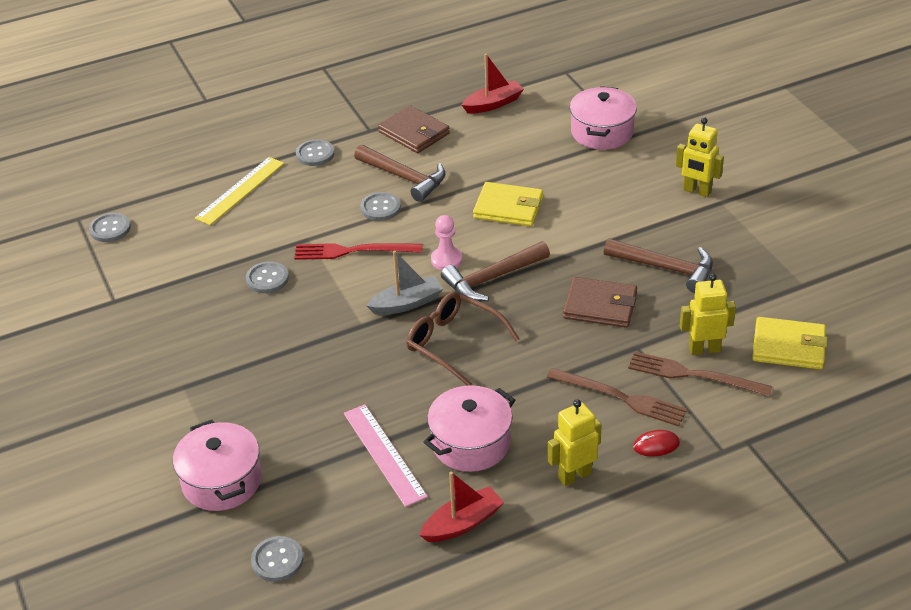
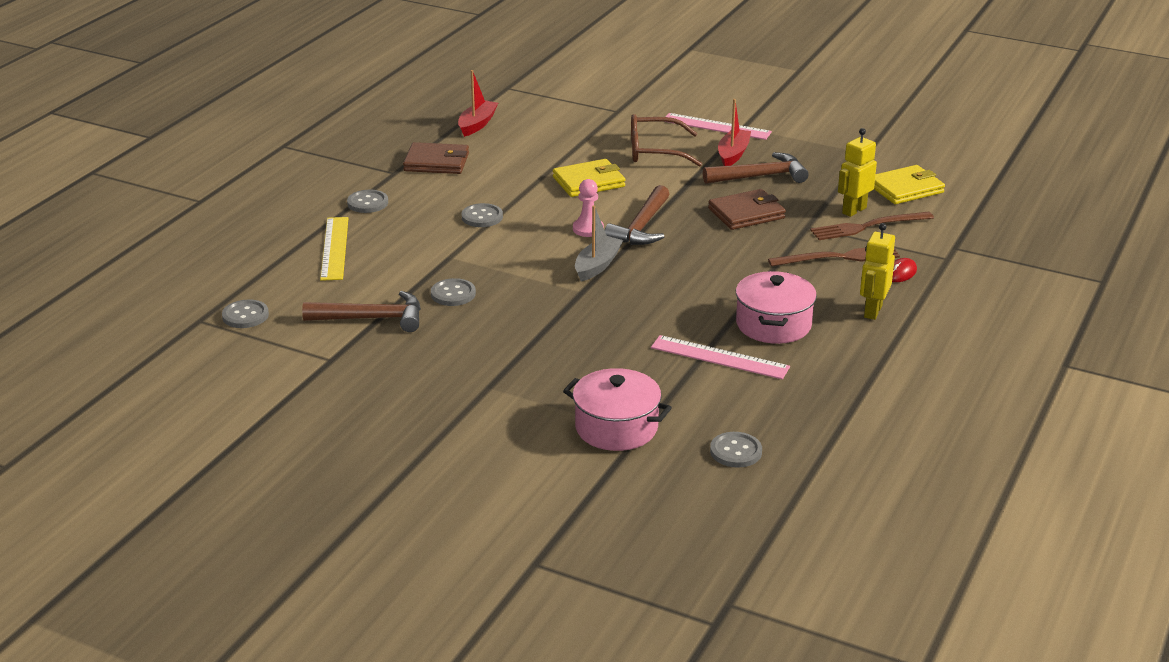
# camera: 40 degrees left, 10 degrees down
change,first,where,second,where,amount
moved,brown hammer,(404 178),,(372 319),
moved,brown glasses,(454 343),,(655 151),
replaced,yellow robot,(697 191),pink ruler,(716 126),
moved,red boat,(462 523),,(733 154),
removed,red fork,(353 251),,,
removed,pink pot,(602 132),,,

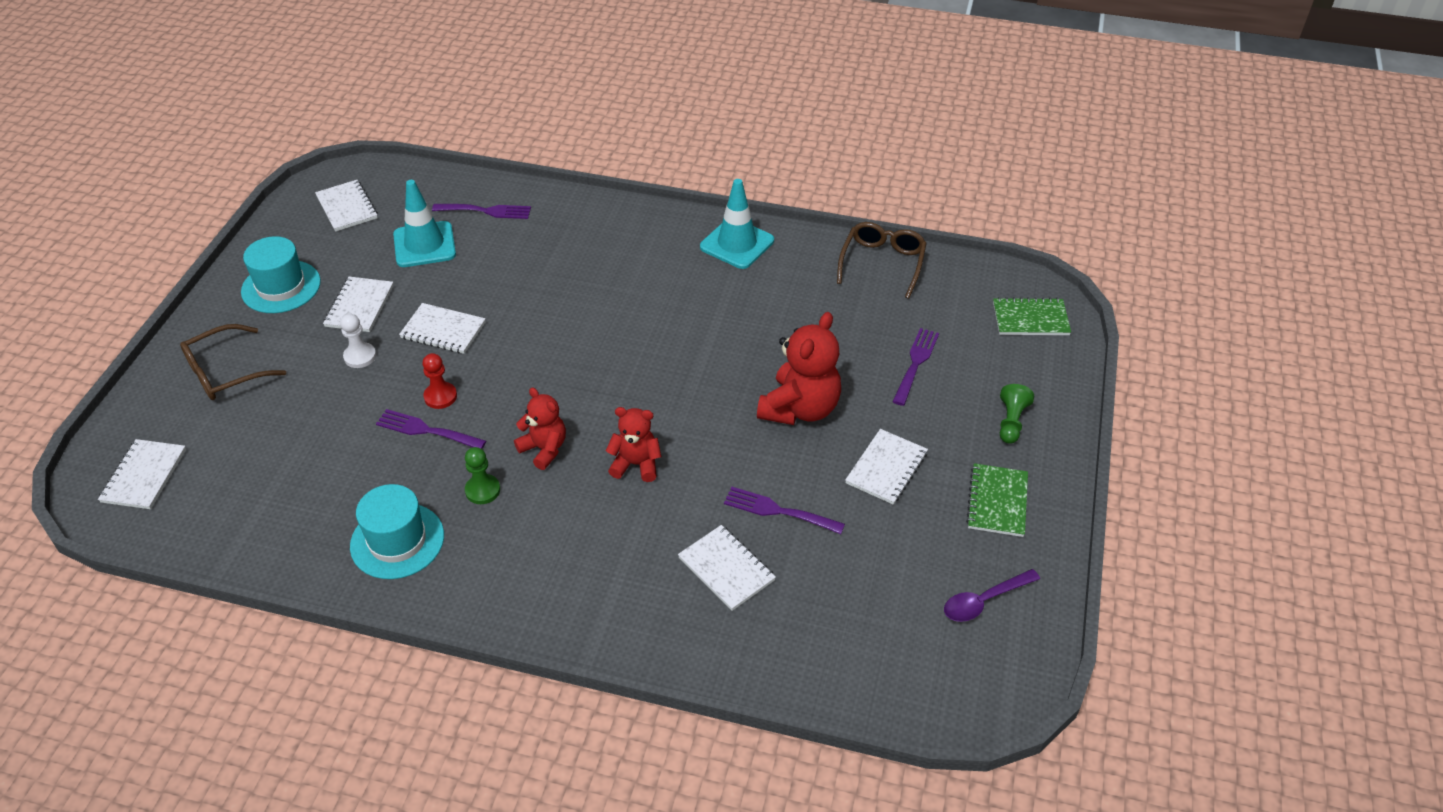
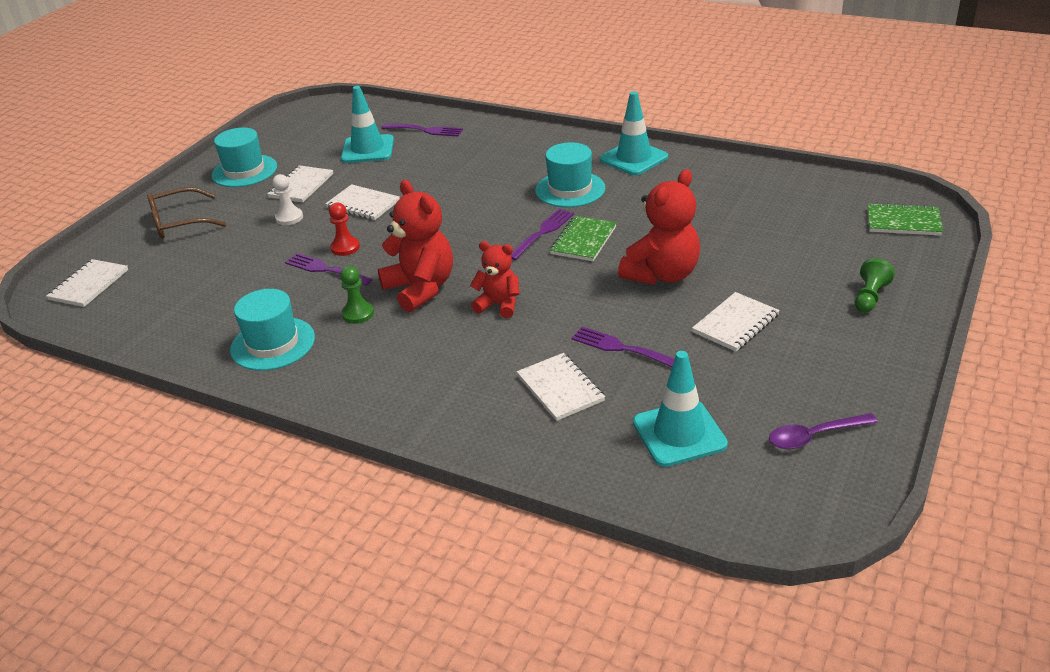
# camera: 15 degrees right, 10 degrees down
change,first,where,second,where,amount
resized,red teddy bear,(544 449),,(421 289),x1.65
moved,purple fork,(915 363),,(543 232),
added,,,turquoise hat,(570 189),
moved,green notebook,(997 501),,(583 240),
added,,,turquoise traffic cone,(679 433),
removed,white notebook,(347 207),,,
removed,brown glasses,(882 263),,,

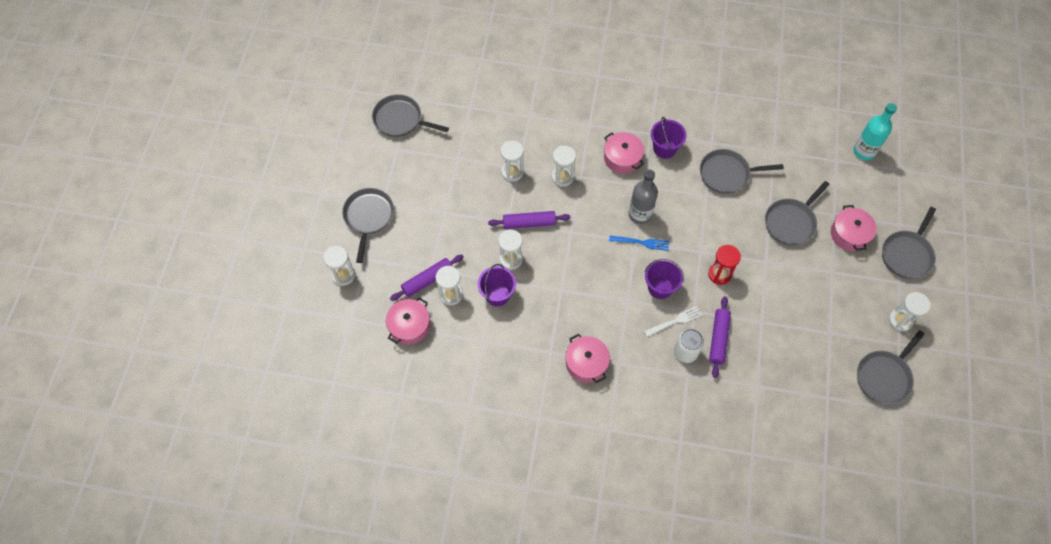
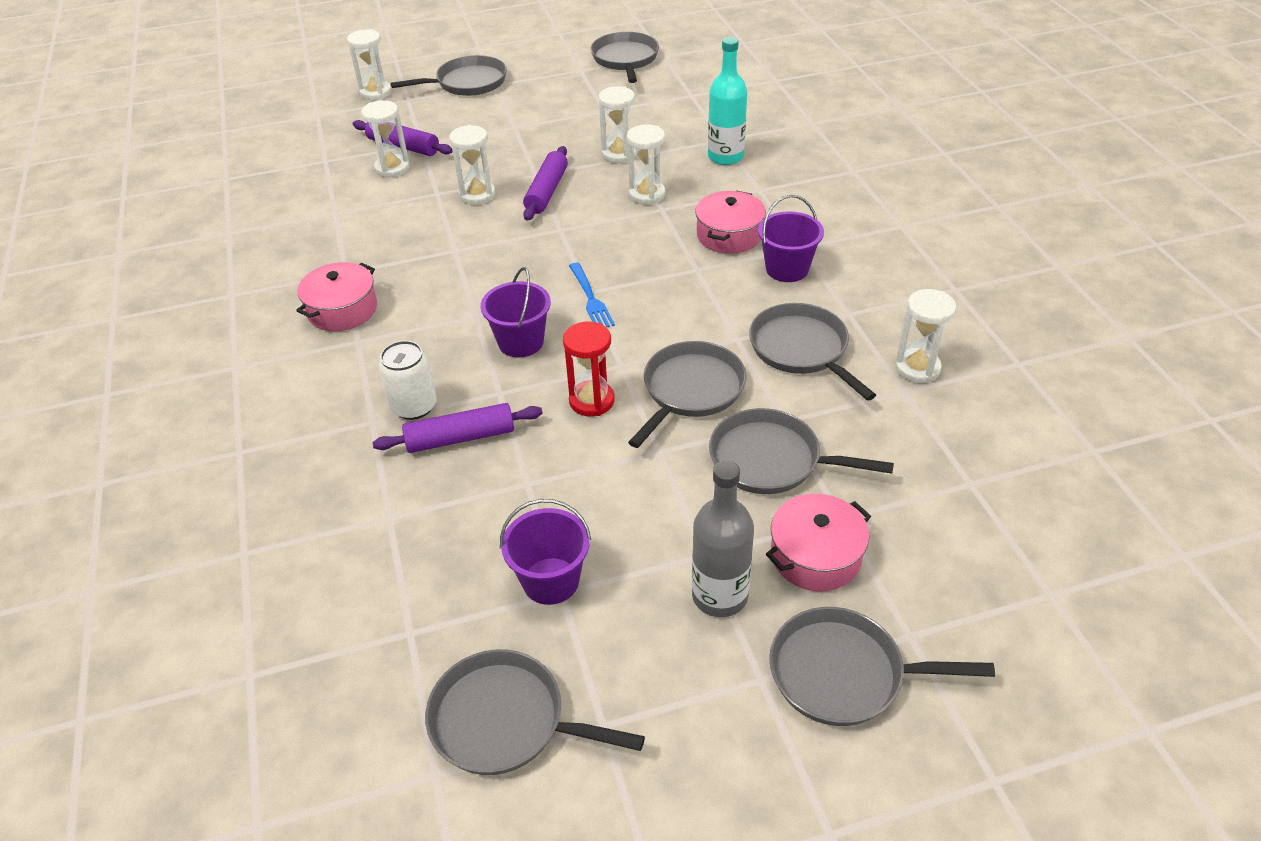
# camera: 65 degrees right, 20 degrees down
change,first,where,second,where,amount
moved,purple bucket,(497 294),,(551 581),
turned,purple rolling pin,(529 223),,(547 191),45 degrees clockwise
added,,,grey pan,(691 390),
moved,grey bottle,(640 214),,(719 596),
moved,turquoise bottle,(864 151),,(725 157),
moved,white hourglass,(900 320),,(917 368),
removed,pink pot,(409 325),,,
removed,white fork,(675 321),,,

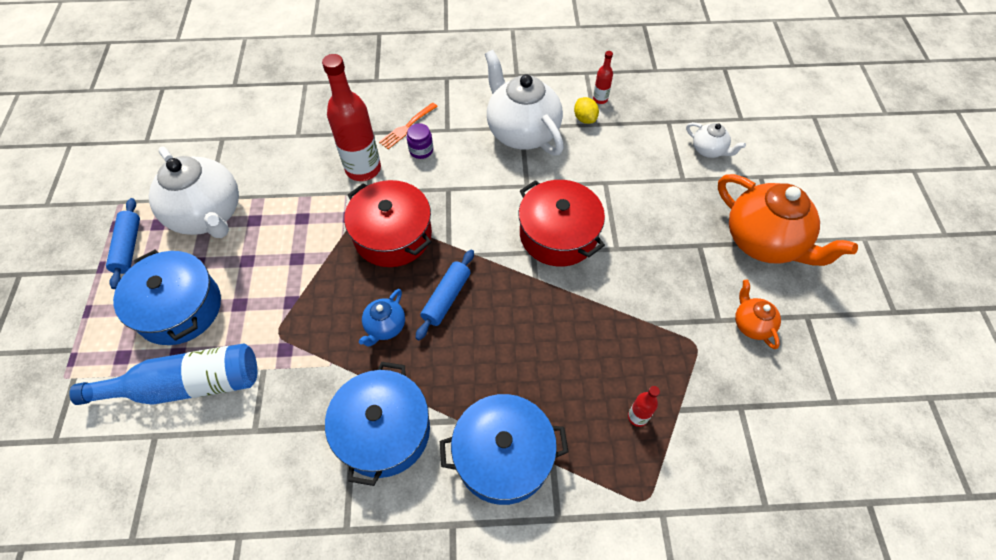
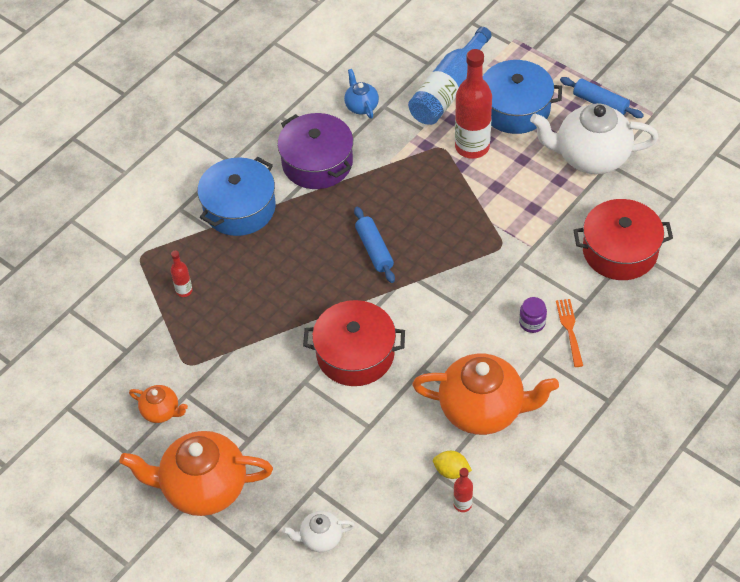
# camera: 135 degrees right, 5 degrees down
change,first,where,second,where,amount
recoloured,blue pot,(383 431),purple pot,(317 163),
moved,blue teapot,(385 327),,(361 106),
recoloured,white teapot,(522 132),orange teapot,(483 409),
moved,red bottle,(363 169),,(472 147),
moved,red pot,(393 235),,(620 251),

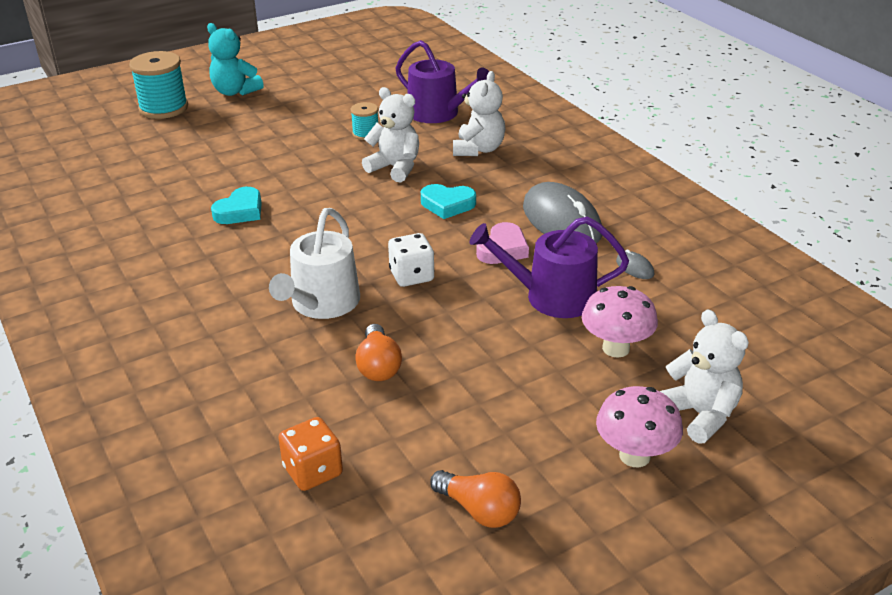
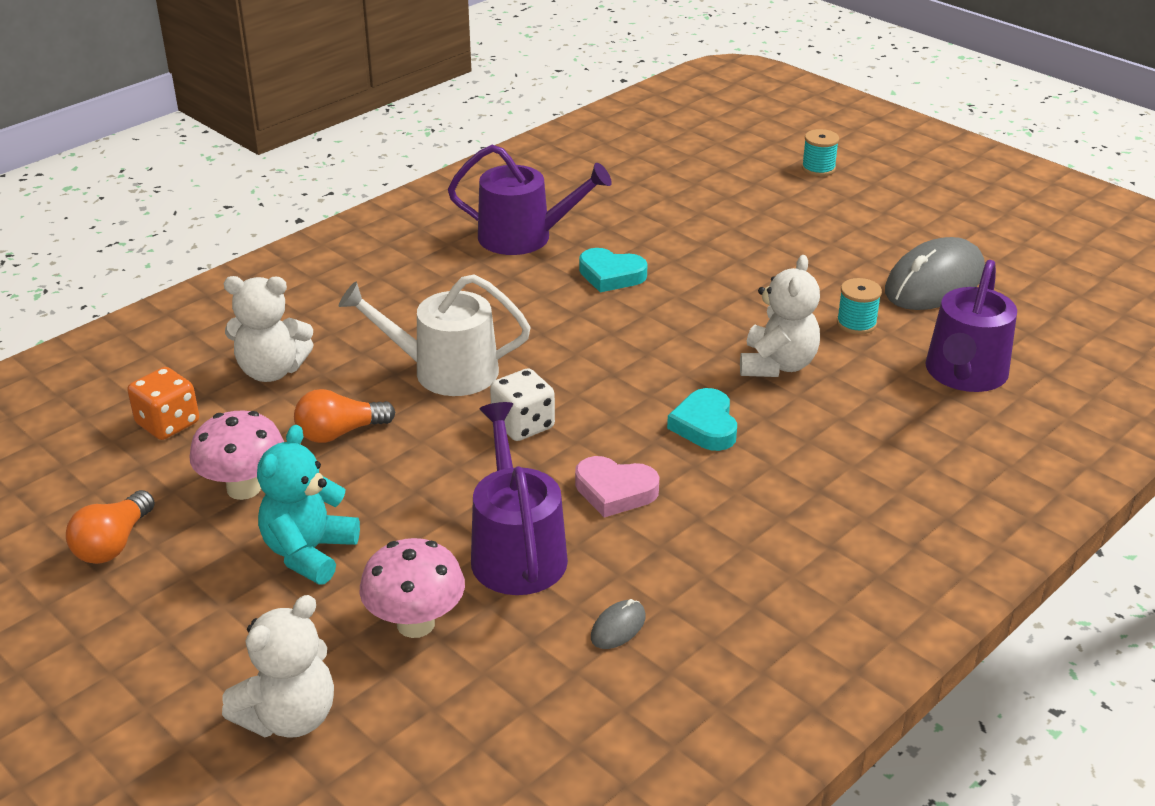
# camera: 75 degrees right, 0 degrees up
change,first,where,second,where,amount
moved,pink mushroom,(634 456),,(244 488),
moved,white teddy bear,(478 149),,(271 371),
moved,turquoise teddy bear,(235 91),,(309 552),
added,,,purple watering can,(524 237),
resized,turquoise spool,(163 108),,(818 168),x0.53
moved,grey mouse,(561 220),,(934 282),

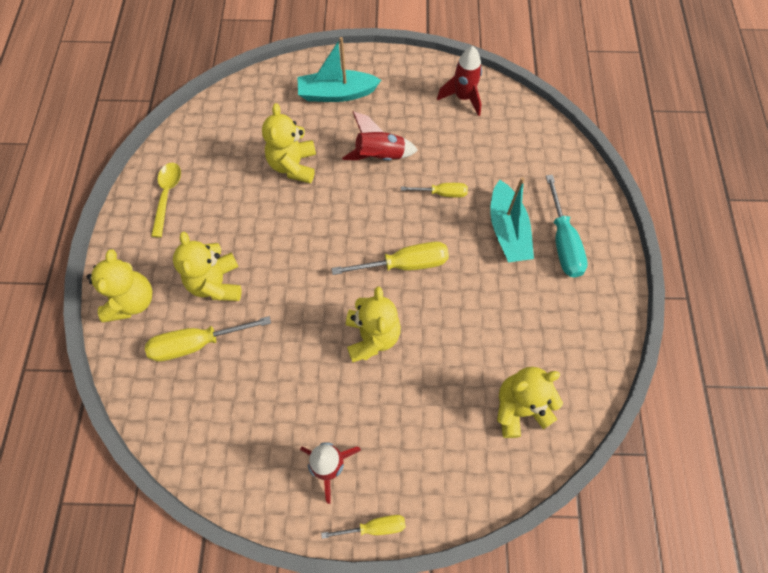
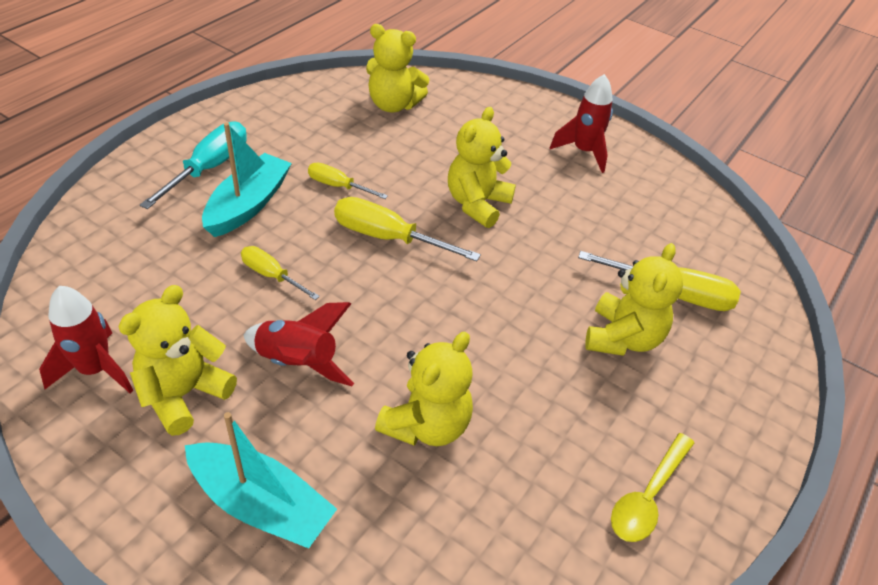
# camera: 150 degrees left, 20 degrees down
change,first,where,second,where,amount
moved,yellow teddy bear,(132 301),,(184 394),
moved,yellow screwdriver,(374 527),,(338 186),

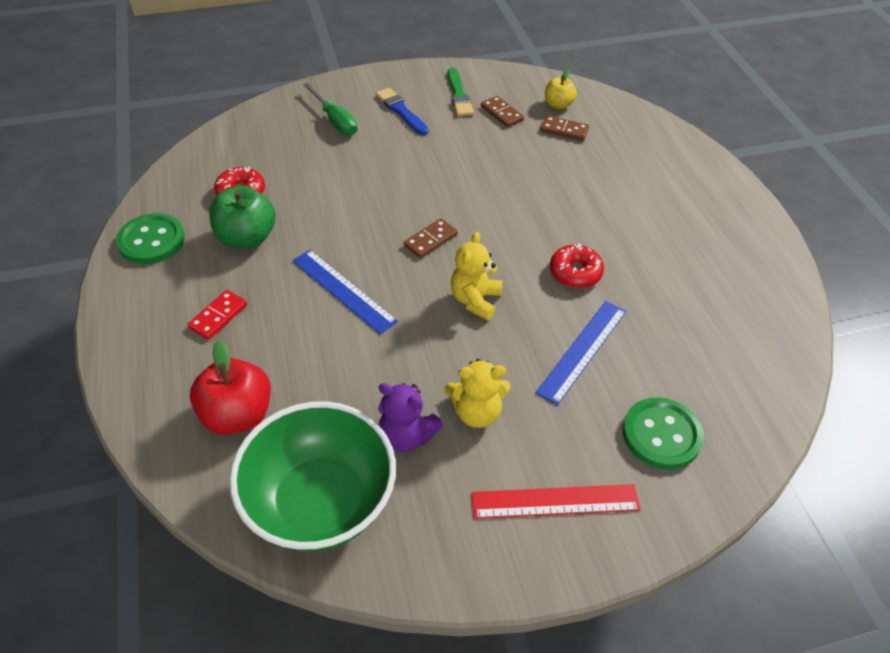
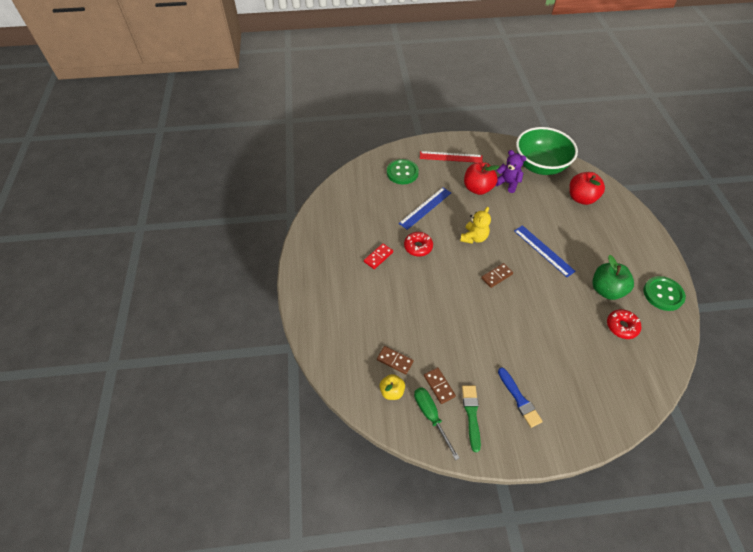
# camera: 170 degrees left, 5 degrees up
change,first,where,second,where,amount
moved,red domino,(218 316),,(378 257),
moved,green screwdriver,(335 121),,(431 416),
replaced,yellow teddy bear,(477 412),red apple,(477 188),

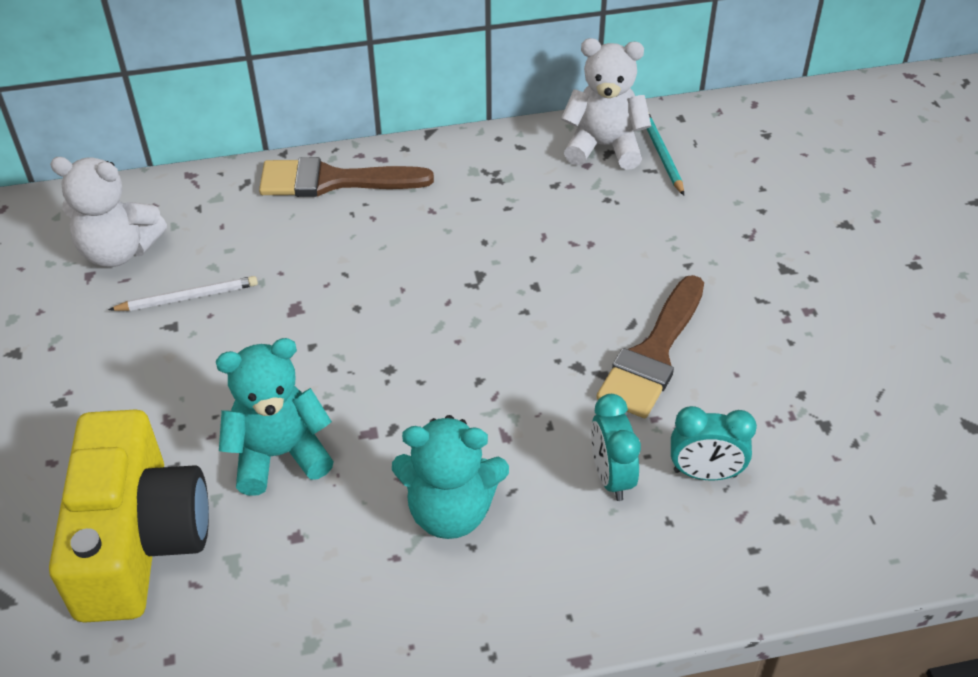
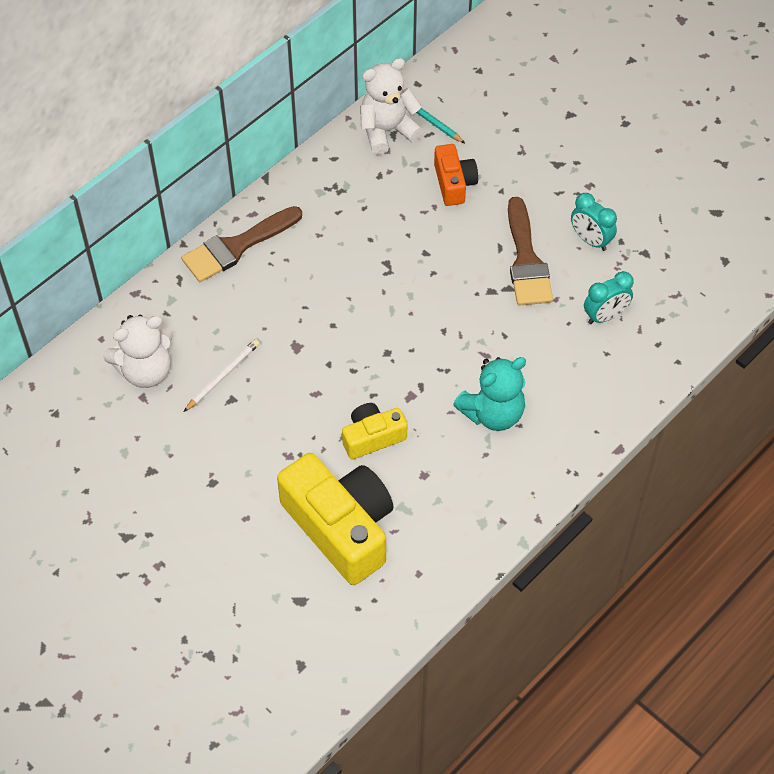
# camera: 35 degrees left, 10 degrees up
change,first,where,second,where,amount
replaced,turquoise teddy bear,(279 455),yellow camera,(372 437),
added,,,orange camera,(454 183),
moved,turquoise clock,(611 477),,(590 240),

